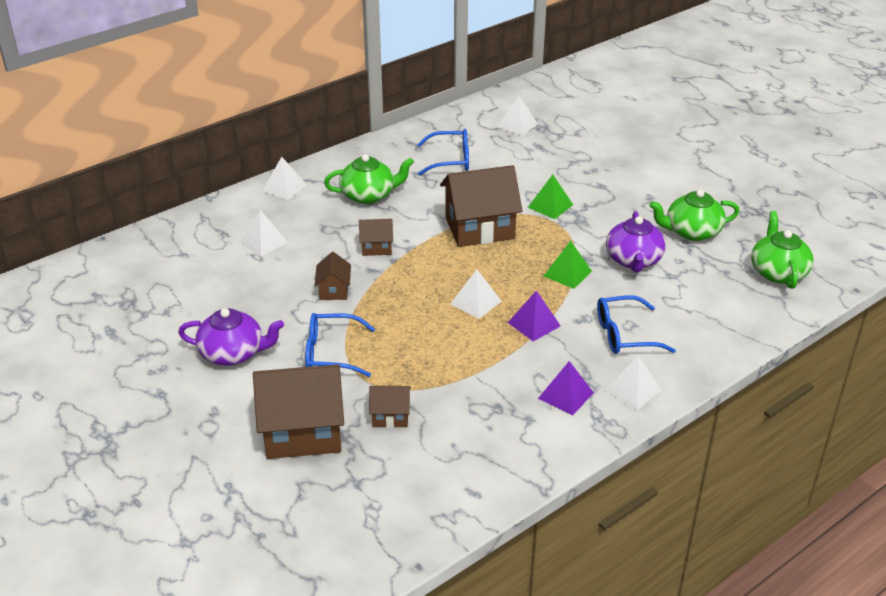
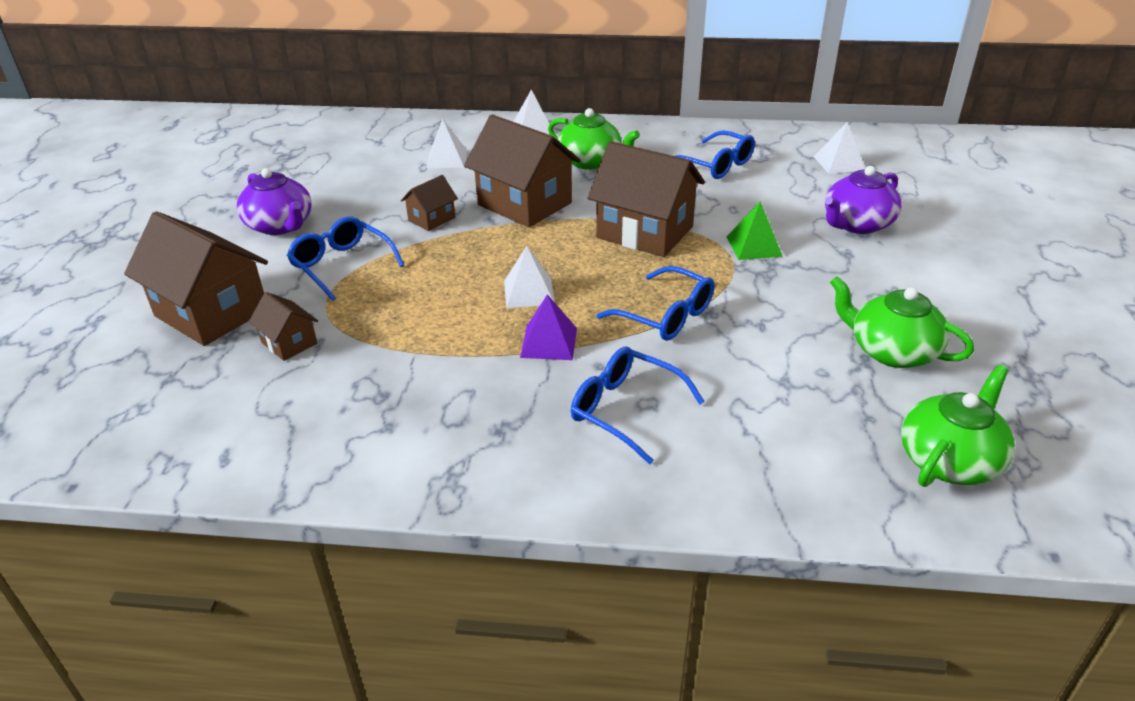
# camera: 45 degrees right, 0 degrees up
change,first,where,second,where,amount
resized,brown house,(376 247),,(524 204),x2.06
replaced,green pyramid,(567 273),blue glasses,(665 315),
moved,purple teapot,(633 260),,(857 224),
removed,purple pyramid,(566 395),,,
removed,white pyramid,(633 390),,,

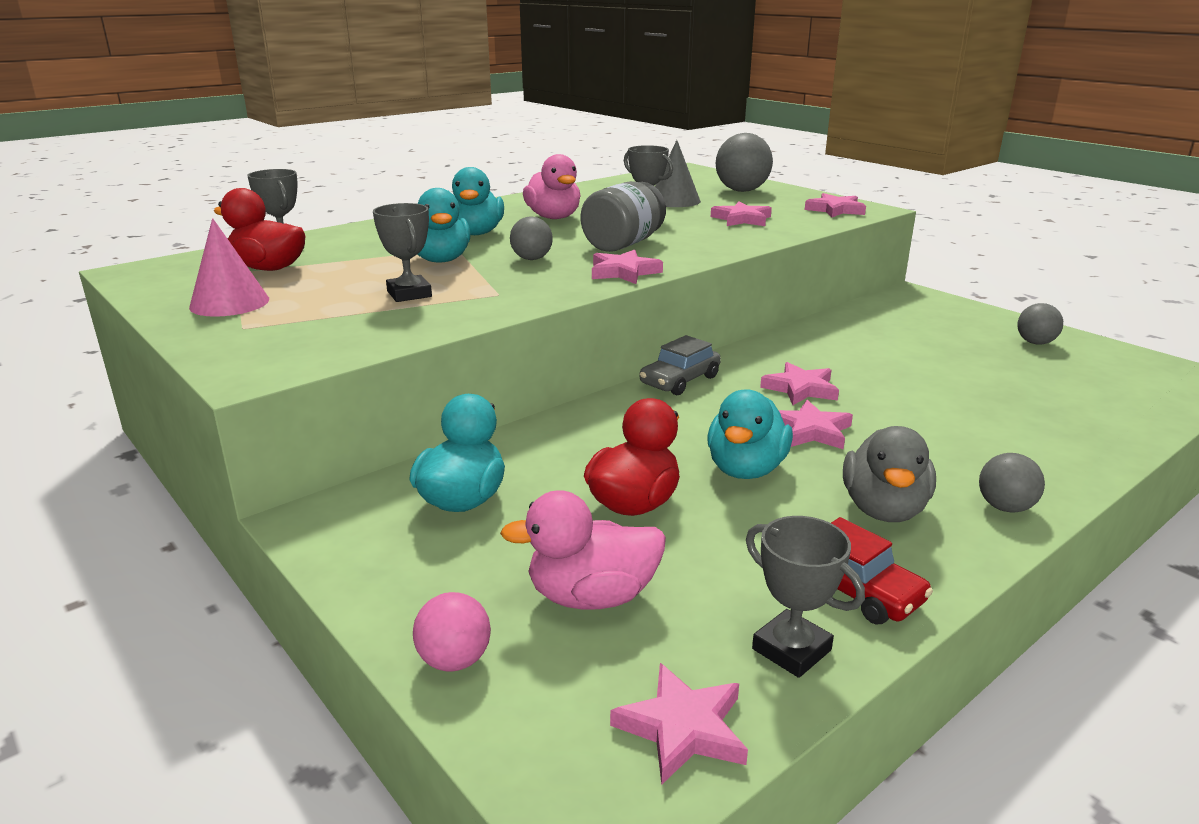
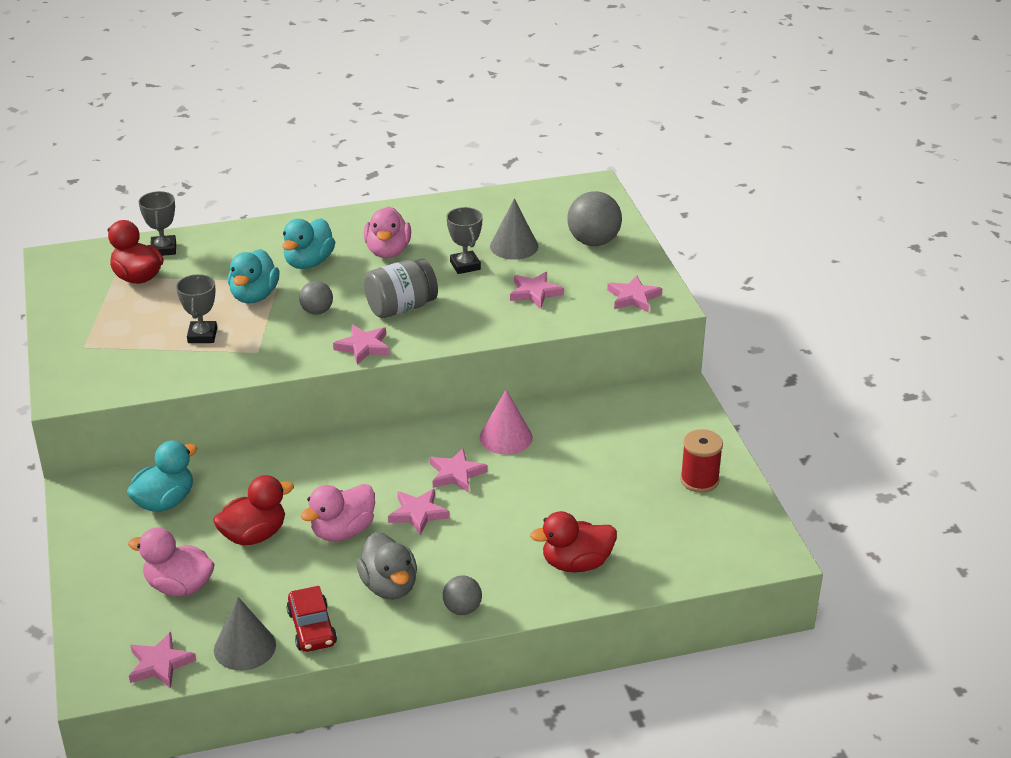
# camera: 25 degrees right, 10 degrees up
change,first,where,second,where,amount
replaced,grey trophy,(791 649),grey cone,(245 647),
recoloured,turquoise duck,(746 469),pink duck,(343 531),
turned,grey duck,(883 509),,(389 586),60 degrees counterclockwise
moved,pink cone,(229 303),,(506 437),
added,,,red duck,(576 563),
replaced,grey ball,(1035 342),red spool,(699 480),
removed,pink ball,(454 660),,,
removed,grey car,(679 380),,,

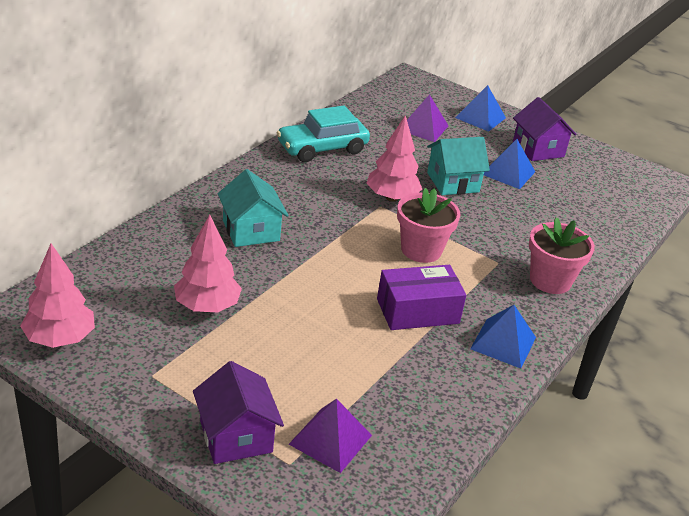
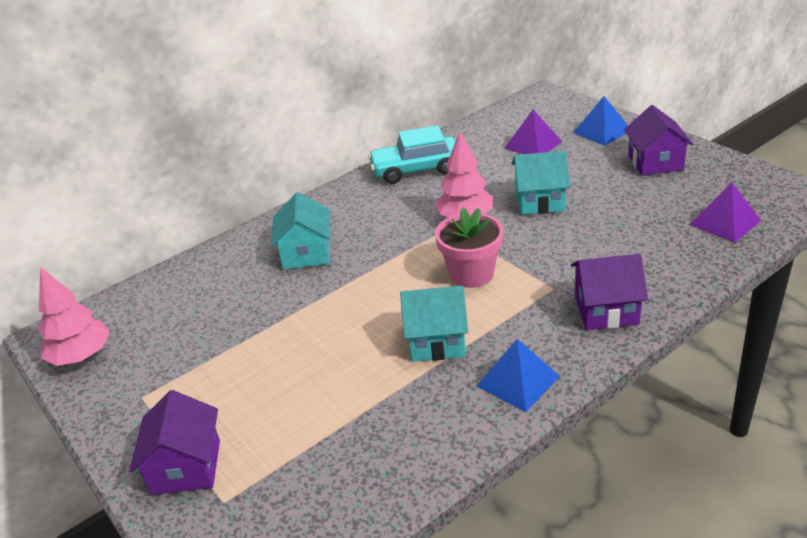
# camera: 25 degrees right, 0 degrees up
change,first,where,second,where,amount
replaced,purple box,(417 311),turquoise house,(437 341),
replaced,pink flower pot,(550 280),purple house,(606 310),
moved,purple pyramid,(330 439),,(725 222),
removed,pink tree,(207 306),,,
removed,blue pyramid,(508 173),,,

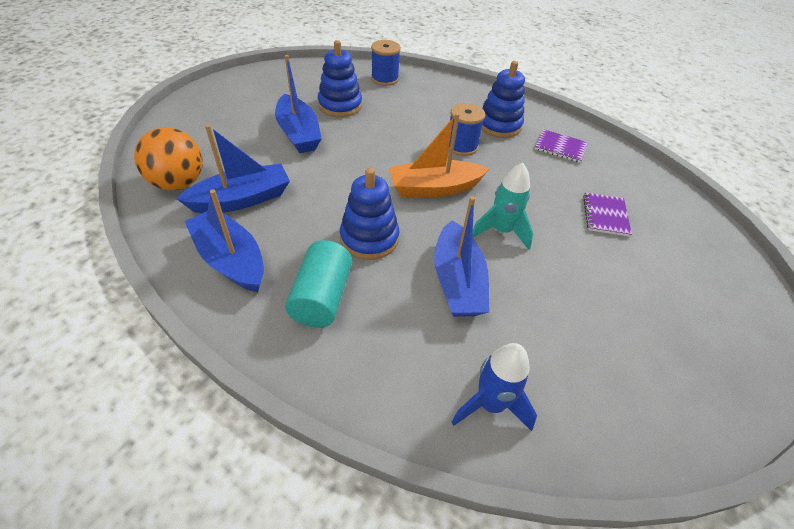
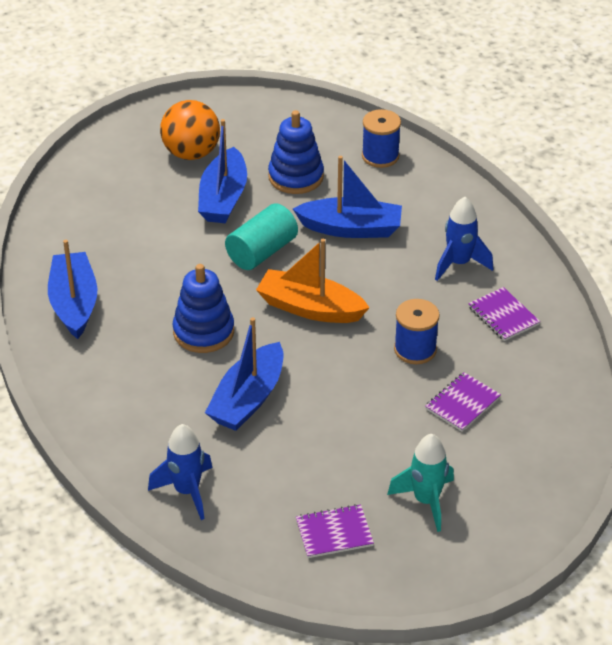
# camera: 35 degrees right, 5 degrees down
change,first,where,second,where,amount
moved,orange ball,(178 183),,(191 153),
moved,turquoise cylinder,(322 297),,(262 252),
moved,blue boat,(242 199),,(351 228),
added,,,purple notebook,(334 533),
moved,turquoise rocket,(501 231),,(426 501),
moved,blue spool,(461 146),,(415 349),
replaced,blue stacking toy,(499 125),blue rocket,(459 263),

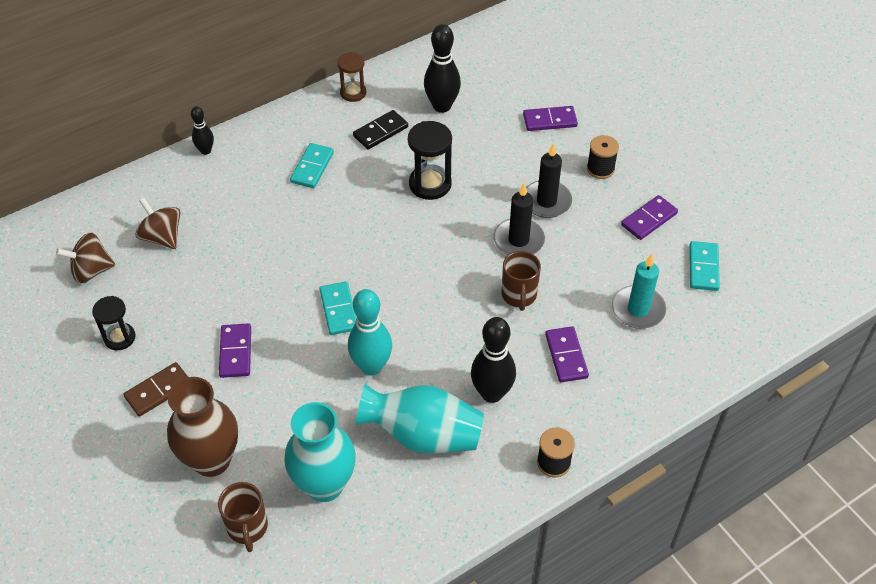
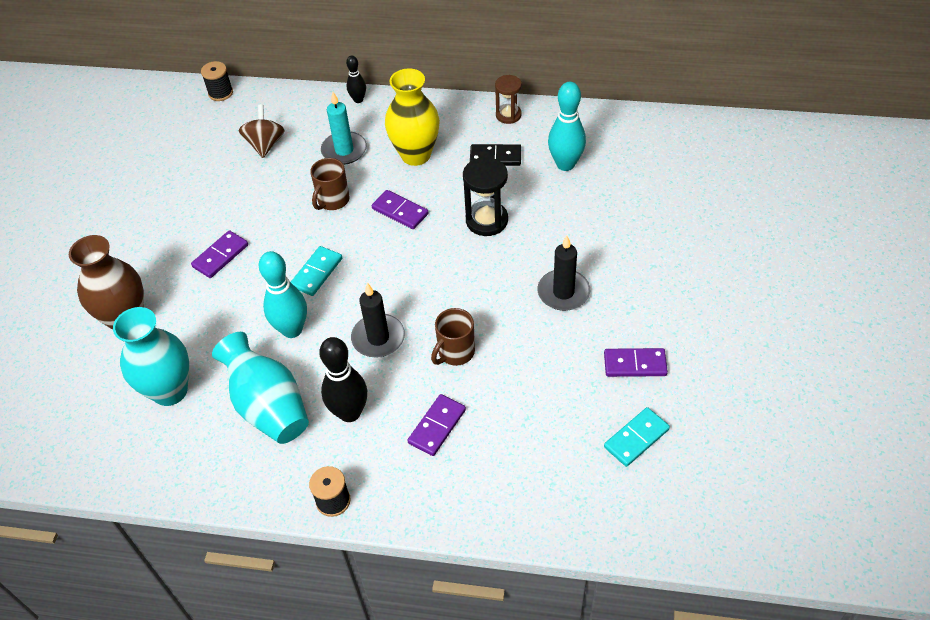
# camera: 45 degrees right, 0 degrees up
change,first,where,second,where,amount
moved,black spool,(600 169),,(220 93),
moved,brown mug,(247 528),,(333 201),
moved,turquoise candle,(638 309),,(344 150),
moved,black candle,(518 240),,(378 338),
moved,purple domino,(550 120),,(400 211),
replaced,turquoise domino,(312 167),yellow vase,(416 155),
recoloured,black bowling pin,(442 106),turquoise bowling pin,(565 164),
removed,brown spinning top,(91 271),,,
removed,black hourglass,(119 338),,,
removed,brown domino,(158 391),,,

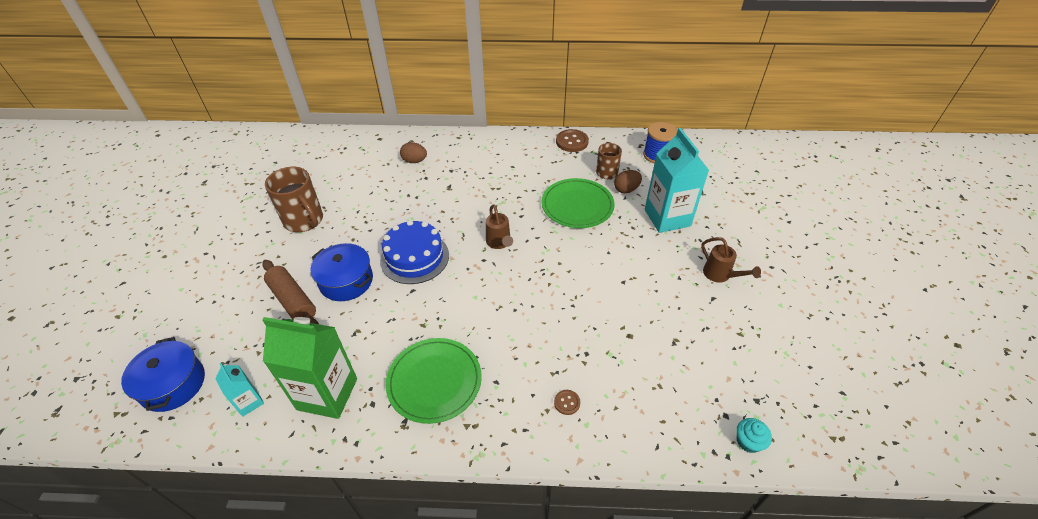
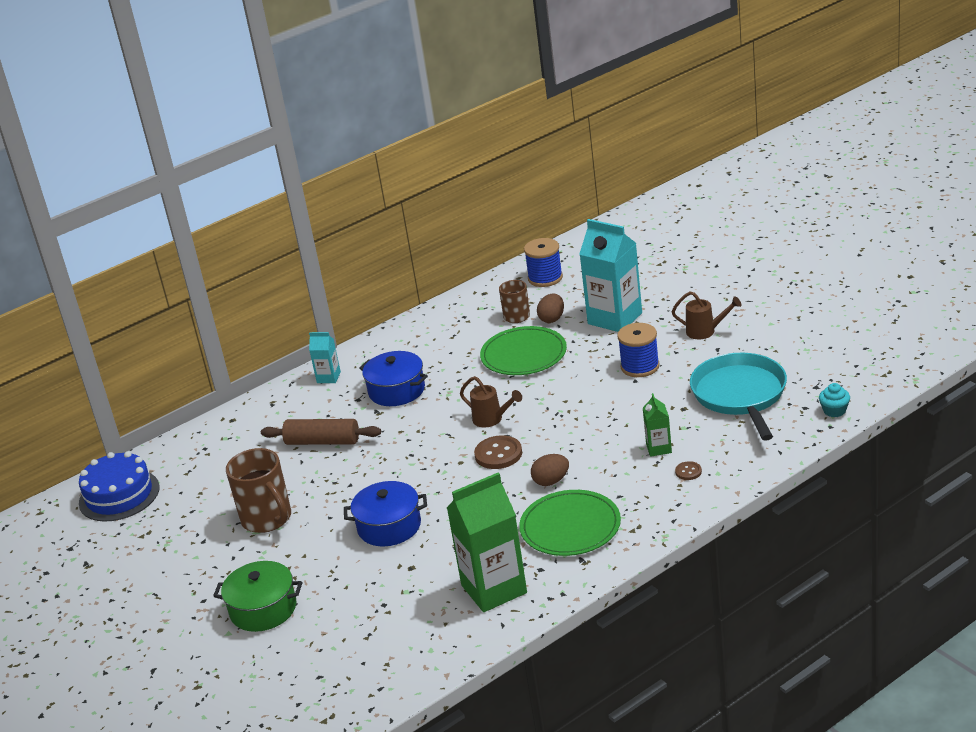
# camera: 35 degrees left, 15 degrees down
change,first,where,second,where,amount
moved,blue cake,(414 257),,(119 495),
added,,,green pot,(263 609),
turned,brown mug,(304 221),,(267 519),45 degrees clockwise
moved,brown rolling pin,(293 301),,(322 441),
moved,turquoise carton,(249 402),,(328 377),
moved,blue pot,(173 384),,(396 390),
moved,brown button,(572 142),,(498 454),
moved,brown egg,(414 161),,(551 481),
added,,,blue spool,(640 366),
added,,,green carton,(658 448),
added,,,turquoise pan,(740 395),

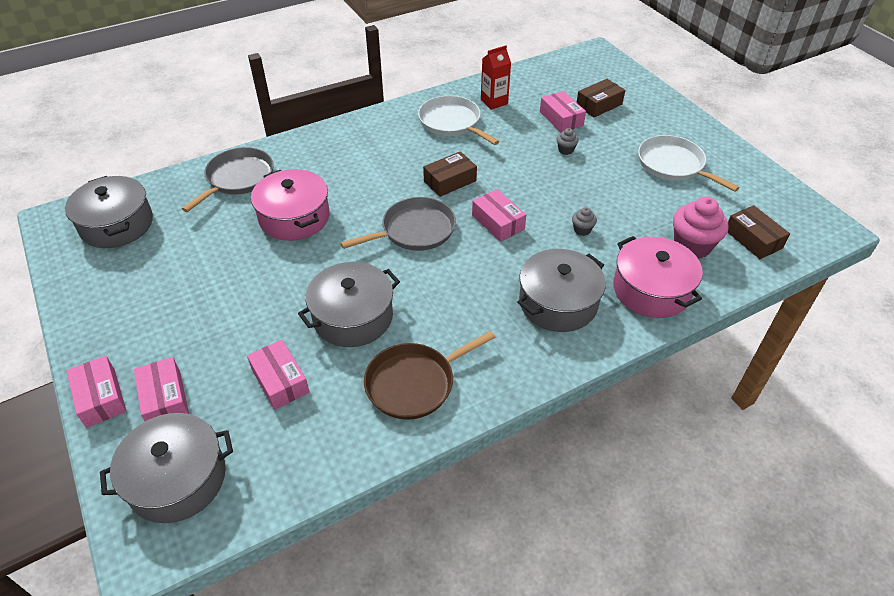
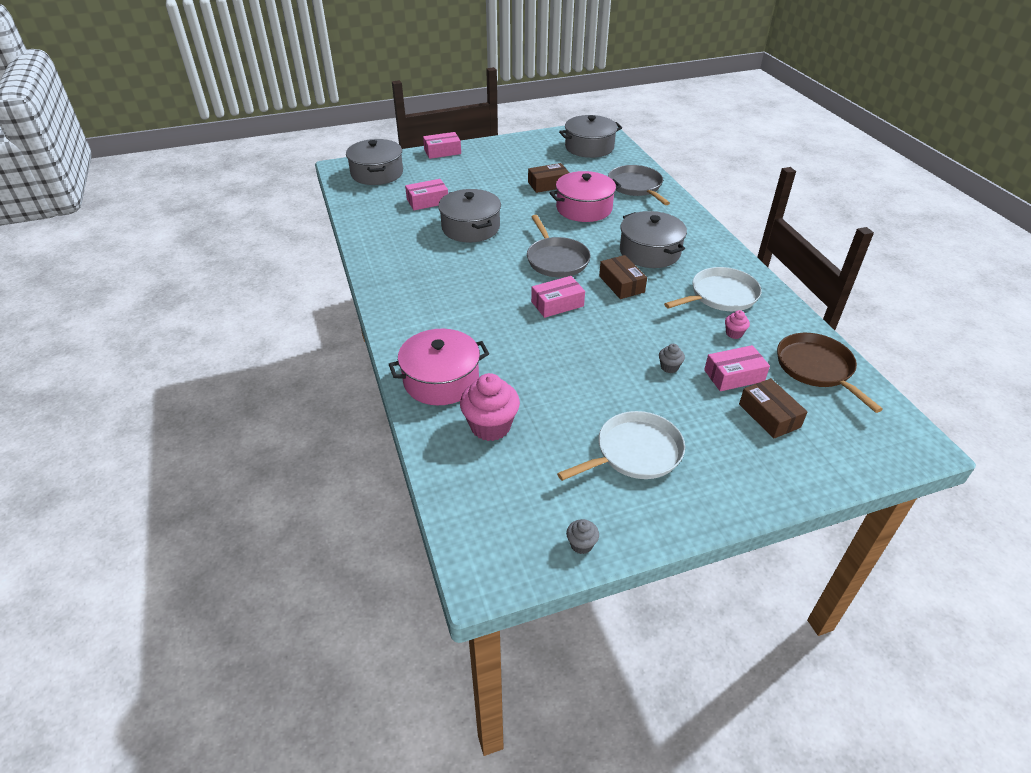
# camera: 100 degrees right, 5 degrees down
change,first,where,second,where,amount
moved,brown box,(753 239),,(548 184),
moved,grey cupcake,(582 230),,(581 544),
turned,grey pan,(238 178),,(636 186),150 degrees counterclockwise
moved,grey pot,(558 303),,(649 252),
added,,,pink cupcake,(734 333),
moved,brown pan,(414 383),,(816 368),
removed,pink box,(165 399),,,
removed,red carton,(494 102),,,

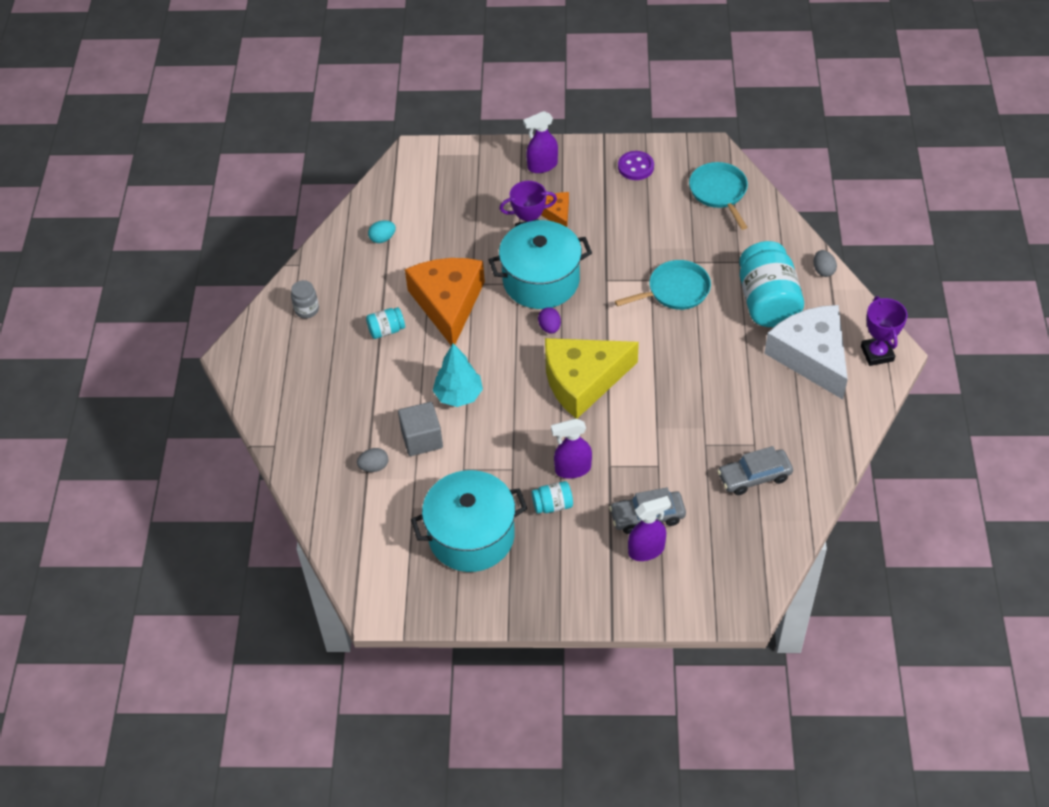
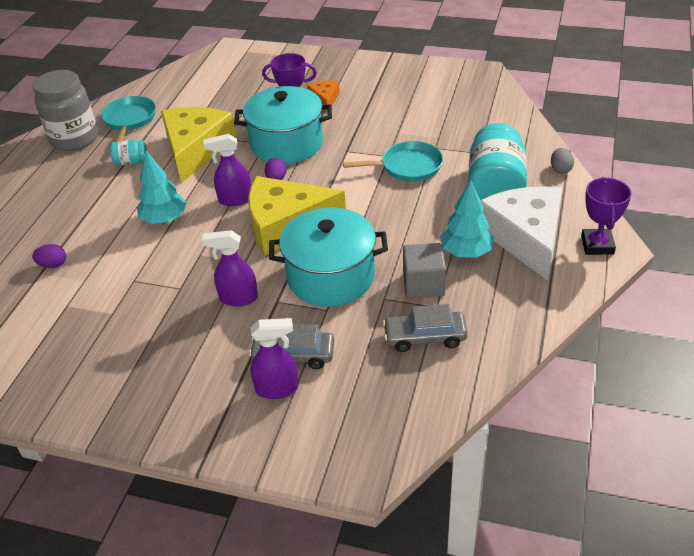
# camera: 15 degrees right, 10 degrees down
change,first,where,second,where,amount
recoloured,grey egg,(374 467),purple egg,(53 265),
resized,grey jar,(307 310),,(75 139),x2.16
moved,turquoise pan,(719 192),,(129 120),
recoloured,orange cheese,(448 303),yellow cheese,(196 149),
moved,purple spray bottle,(542 166),,(235 200),
moved,turquoise pot,(471 536),,(331 277),
moved,grey cube,(422 439),,(423 284),
added,,,turquoise tree,(466 252),
removed,turquoise egg,(382 238),,,
removed,turquoise jar,(552 505),,,
removed,purple button,(635 167),,,

